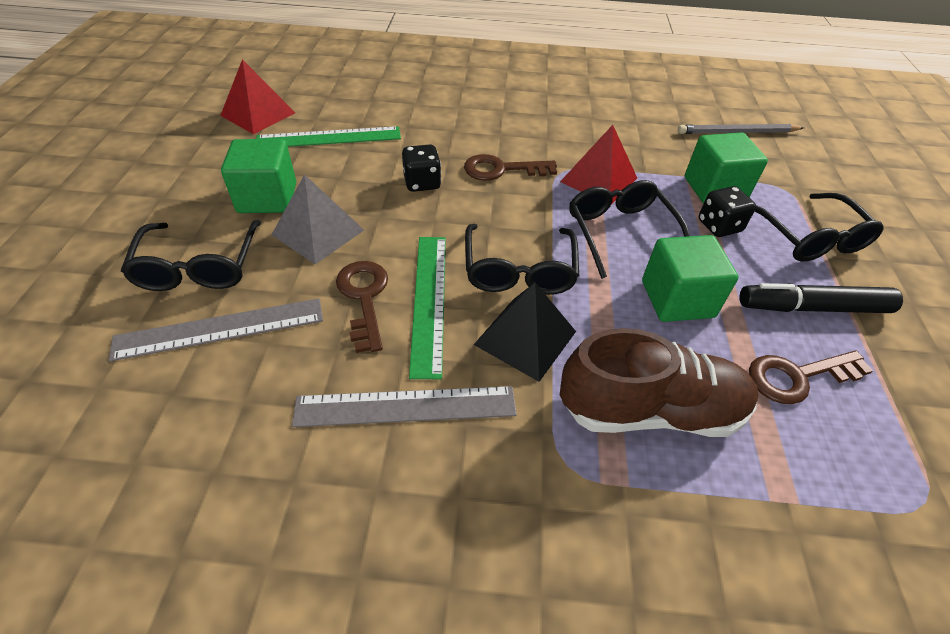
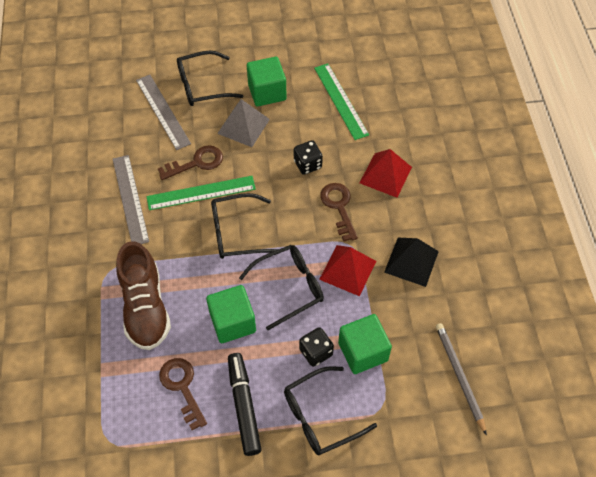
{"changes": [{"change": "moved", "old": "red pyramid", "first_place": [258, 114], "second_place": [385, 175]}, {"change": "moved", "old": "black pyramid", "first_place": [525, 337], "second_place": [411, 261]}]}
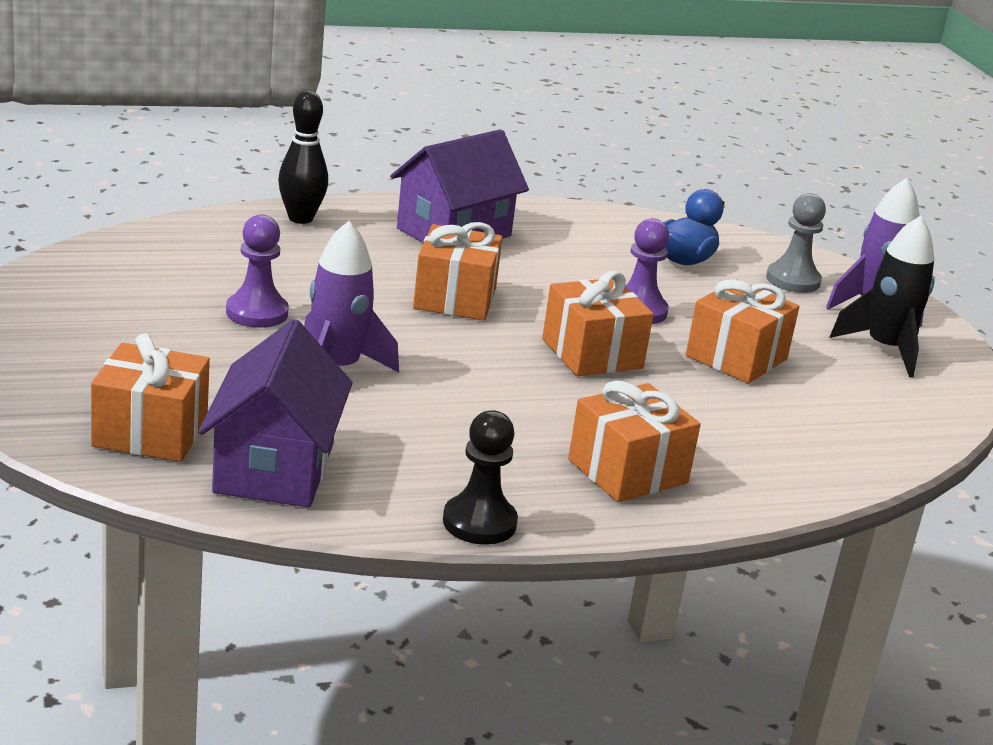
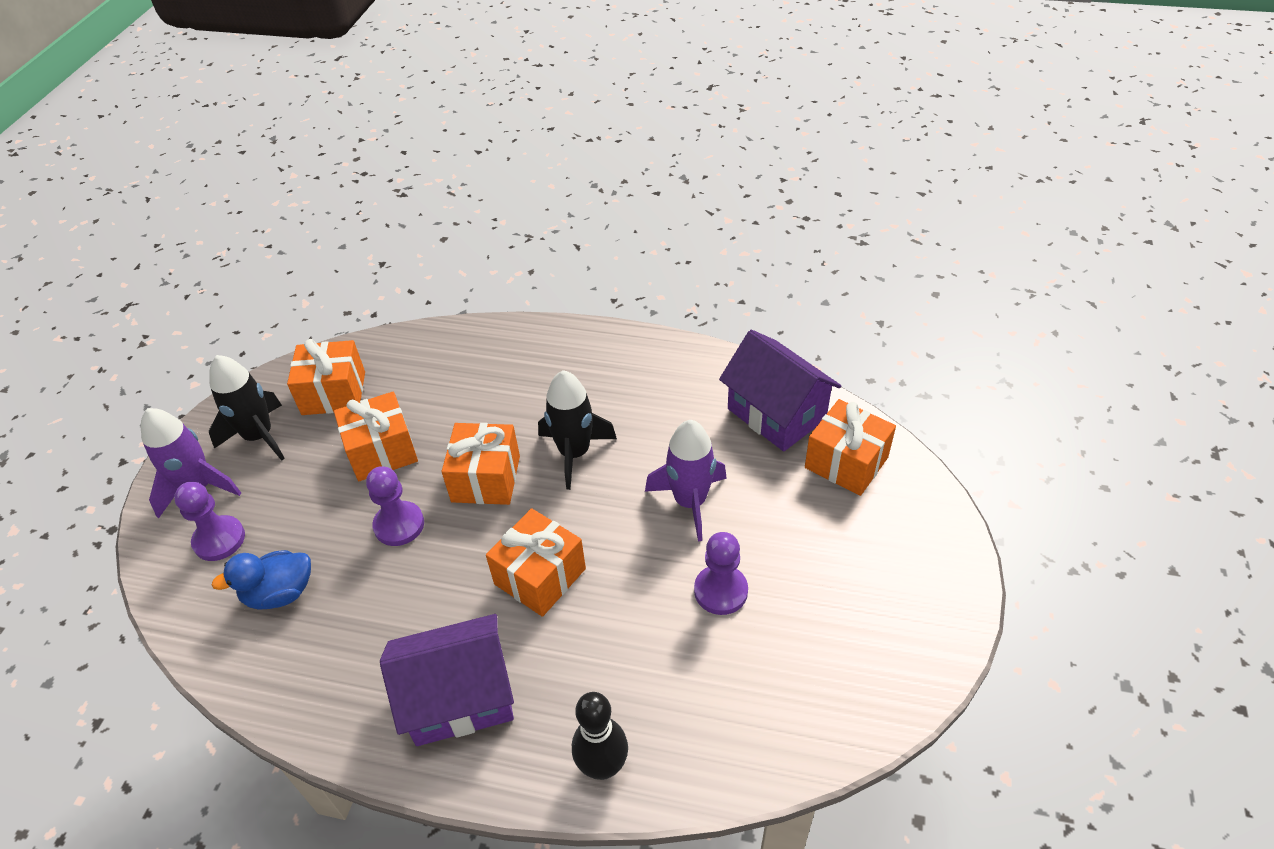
{"changes": [{"change": "turned", "old": "purple house", "first_place": [274, 468], "second_place": [776, 414], "degrees": -75}, {"change": "removed", "old": "black pawn", "first_place": [479, 522]}, {"change": "moved", "old": "orange gift", "first_place": [628, 471], "second_place": [334, 393]}, {"change": "recoloured", "old": "grey pawn", "new": "purple pawn", "first_place": [793, 280], "second_place": [219, 539]}, {"change": "added", "new": "black rocket", "second_place": [574, 453]}]}
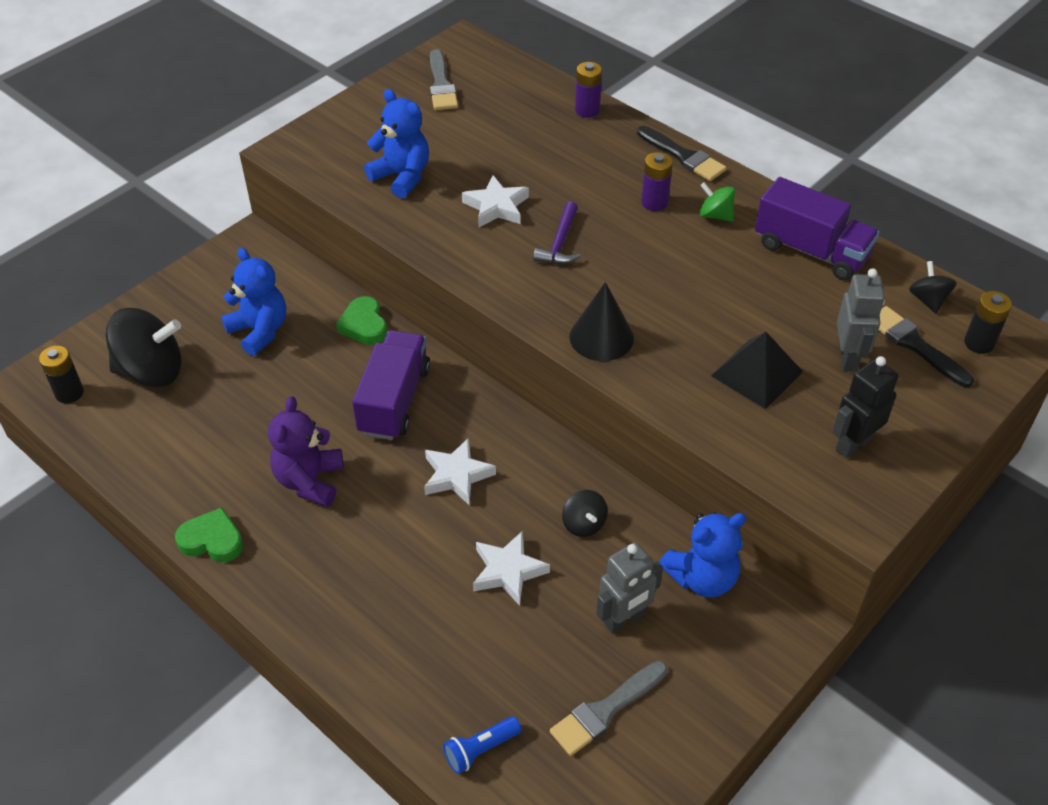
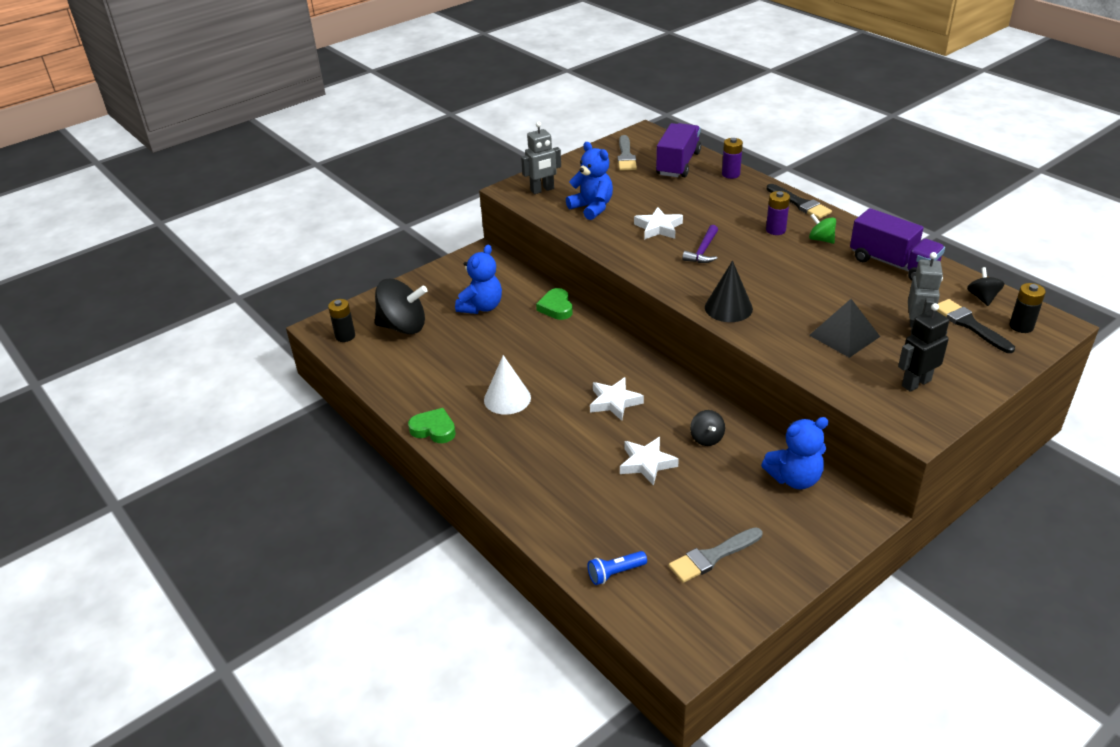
{"changes": [{"change": "turned", "old": "blue teddy bear", "first_place": [259, 331], "second_place": [481, 307], "degrees": 60}, {"change": "replaced", "old": "purple teddy bear", "new": "white cone", "first_place": [310, 481], "second_place": [507, 398]}, {"change": "moved", "old": "purple truck", "first_place": [394, 400], "second_place": [678, 164]}, {"change": "moved", "old": "grey robot", "first_place": [624, 619], "second_place": [542, 190]}]}
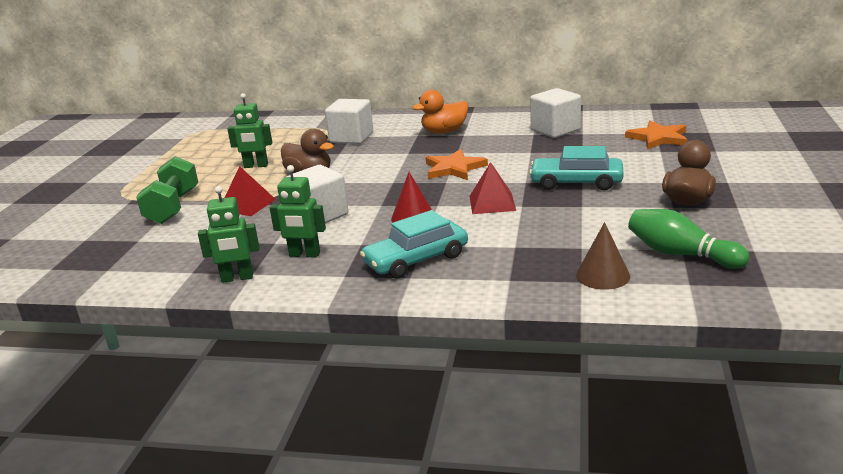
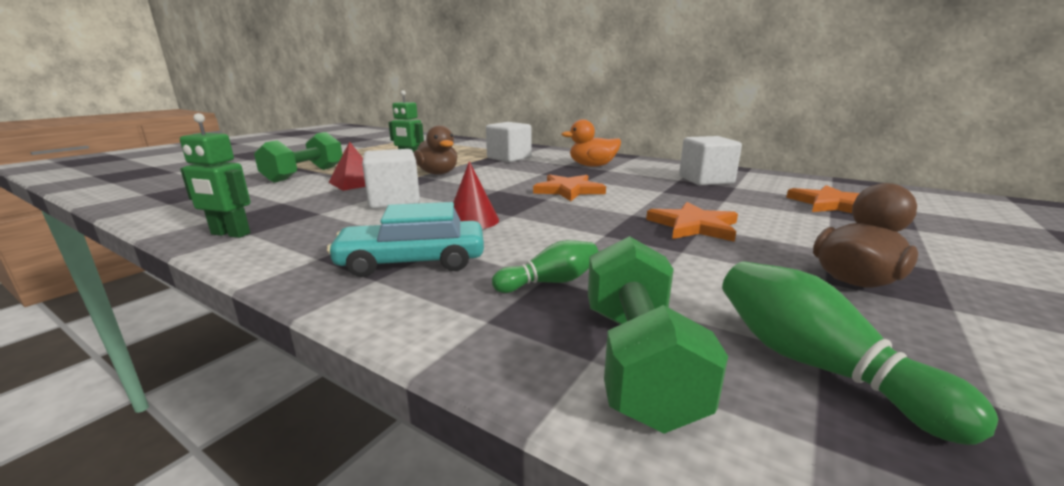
{"changes": [{"change": "removed", "old": "green robot", "first_place": [304, 254]}, {"change": "removed", "old": "red pyramid", "first_place": [492, 203]}, {"change": "replaced", "old": "turquoise car", "new": "orange star", "first_place": [576, 182], "second_place": [694, 226]}, {"change": "replaced", "old": "brown cone", "new": "green dumbbell", "first_place": [603, 275], "second_place": [637, 361]}, {"change": "added", "new": "green bowling pin", "second_place": [550, 282]}]}
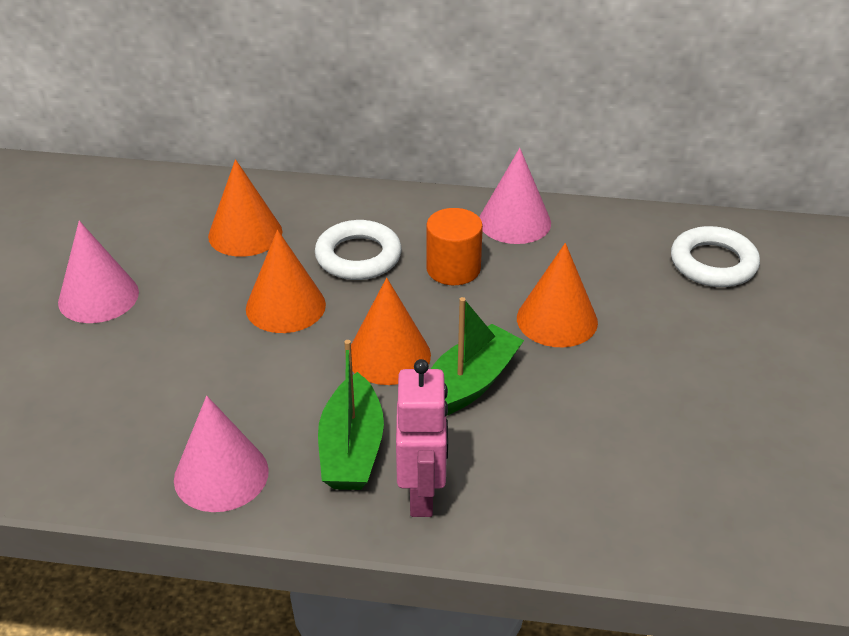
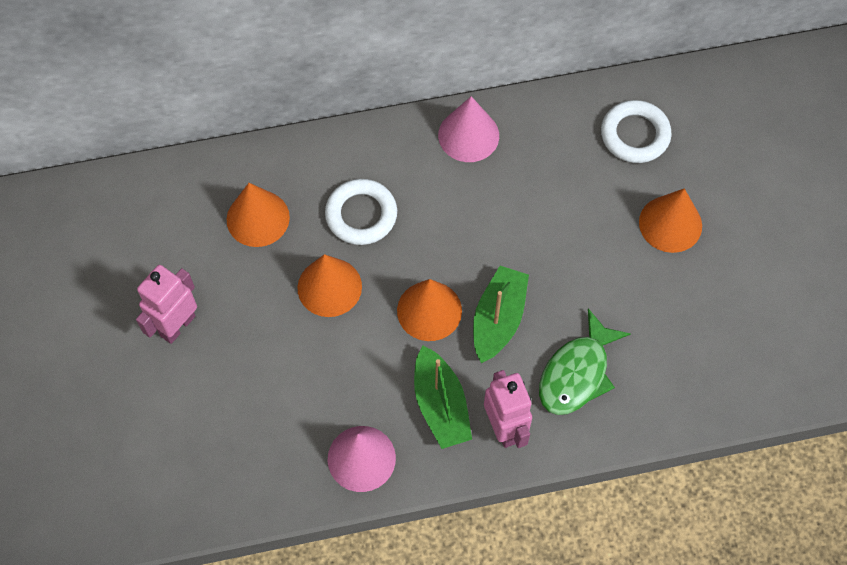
{"changes": [{"change": "replaced", "old": "pink cone", "new": "pink robot", "first_place": [98, 297], "second_place": [177, 325]}, {"change": "removed", "old": "orange cylinder", "first_place": [453, 269]}, {"change": "moved", "old": "orange cone", "first_place": [557, 320], "second_place": [670, 224]}, {"change": "added", "new": "green fish", "second_place": [577, 373]}]}
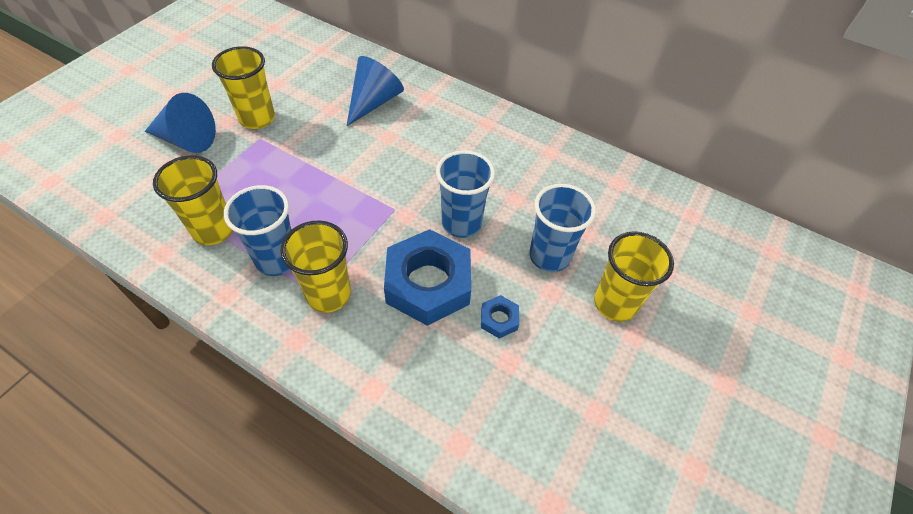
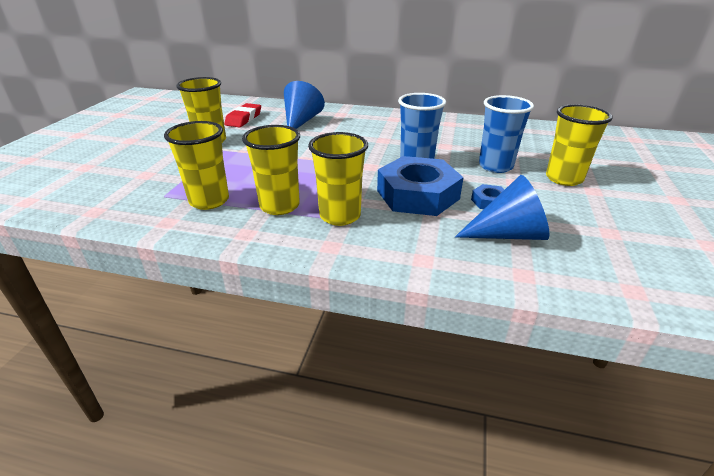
{"changes": [{"change": "moved", "old": "blue cone", "first_place": [186, 140], "second_place": [508, 234]}, {"change": "recoloured", "old": "blue cup", "new": "yellow cup", "first_place": [277, 259], "second_place": [279, 206]}, {"change": "added", "new": "red eraser", "second_place": [244, 119]}]}
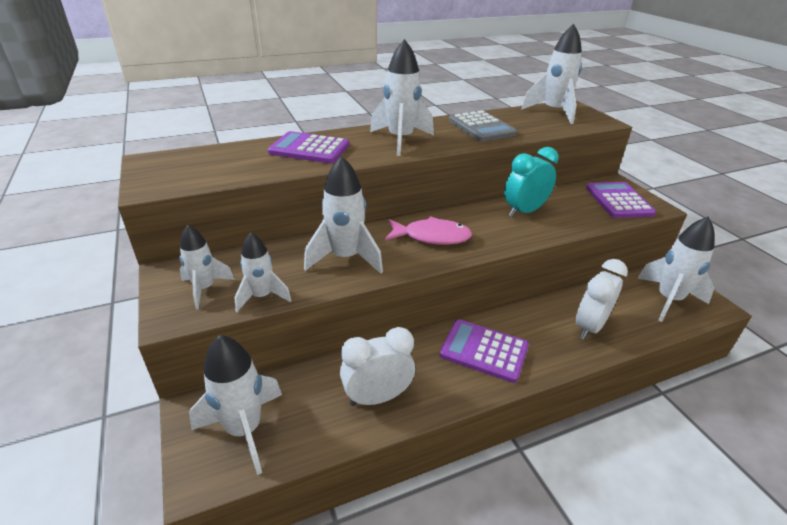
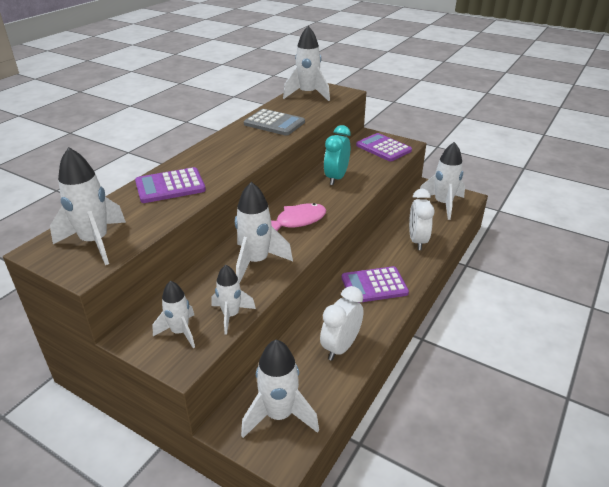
{"changes": [{"change": "moved", "old": "white rocket", "first_place": [400, 140], "second_place": [95, 242]}]}
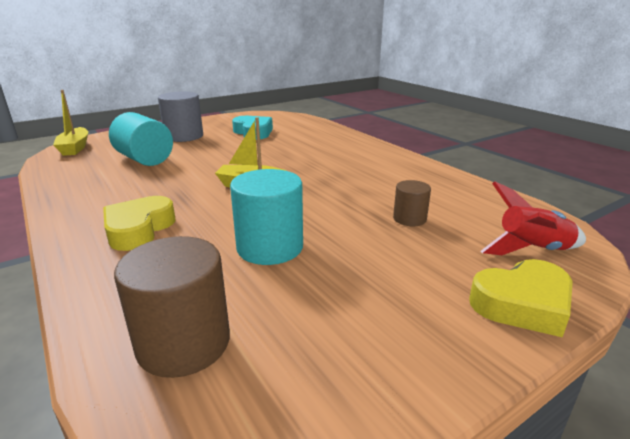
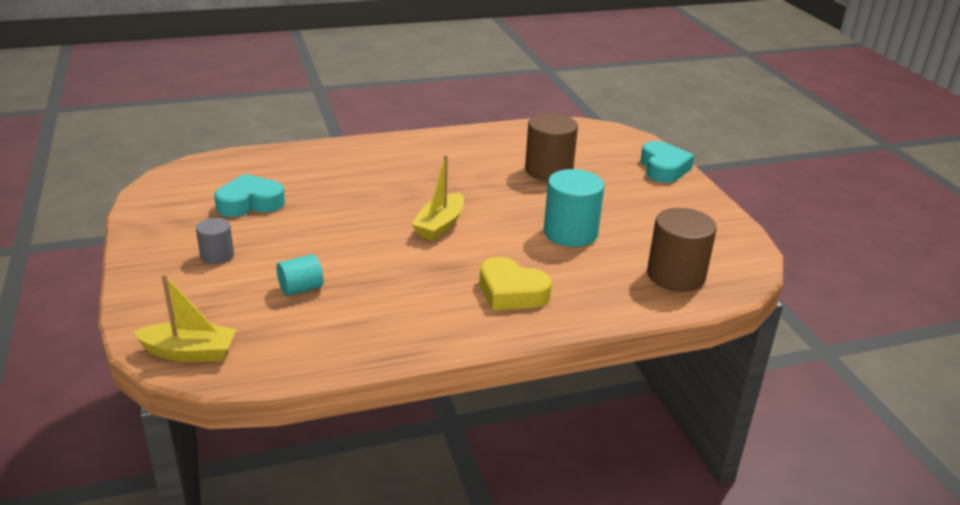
{"changes": [{"change": "resized", "old": "turquoise cylinder", "first_place": [145, 159], "second_place": [301, 289], "factor": 0.56}, {"change": "resized", "old": "grey cylinder", "first_place": [184, 136], "second_place": [217, 255], "factor": 0.56}, {"change": "resized", "old": "brown cylinder", "first_place": [409, 219], "second_place": [548, 170], "factor": 1.79}, {"change": "recoloured", "old": "yellow heart", "new": "turquoise heart", "first_place": [522, 304], "second_place": [663, 168]}, {"change": "removed", "old": "red rocket", "first_place": [531, 250]}]}
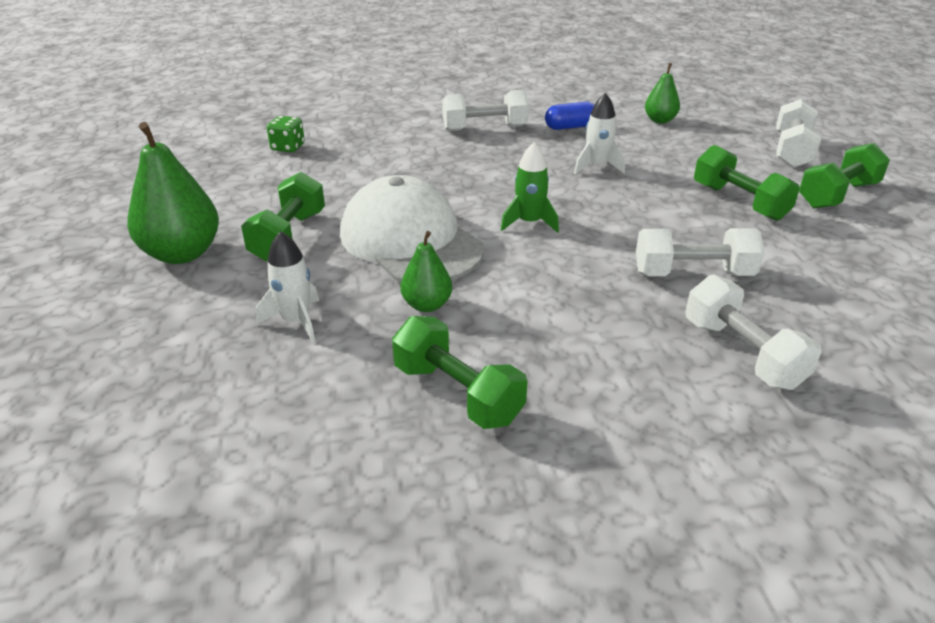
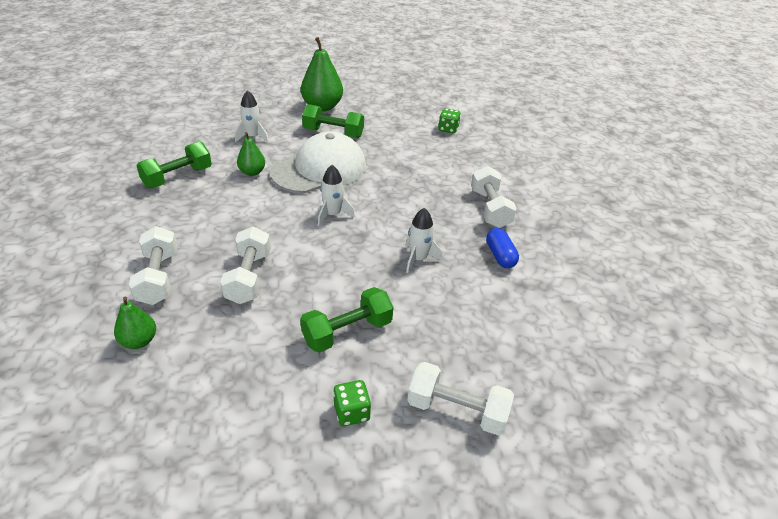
{"changes": [{"change": "recoloured", "old": "green rocket", "new": "white rocket", "first_place": [529, 223], "second_place": [333, 215]}, {"change": "moved", "old": "green pear", "first_place": [660, 120], "second_place": [139, 341]}, {"change": "turned", "old": "white dumbbell", "first_place": [742, 353], "second_place": [158, 278], "degrees": -75}, {"change": "replaced", "old": "green dumbbell", "new": "green dice", "first_place": [838, 195], "second_place": [351, 412]}]}
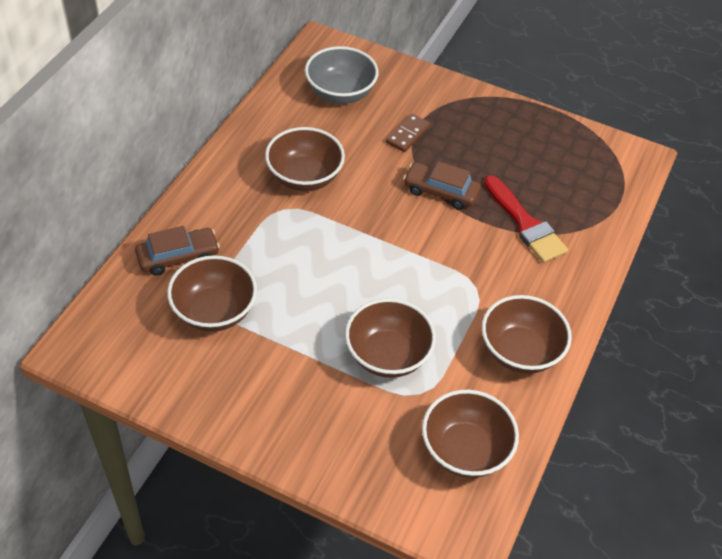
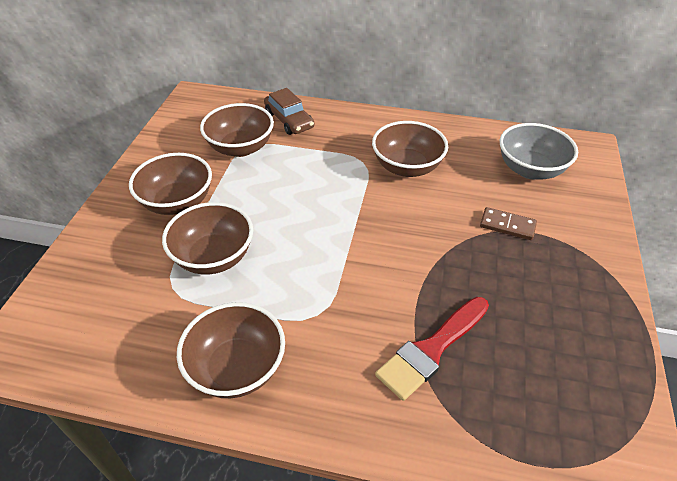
{"changes": [{"change": "removed", "old": "brown car", "first_place": [441, 192]}, {"change": "moved", "old": "brown bowl", "first_place": [465, 450], "second_place": [177, 202]}]}
